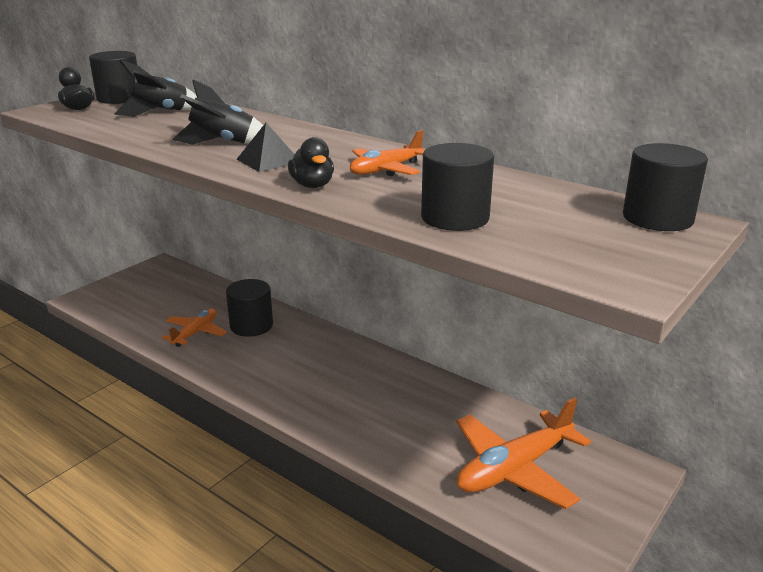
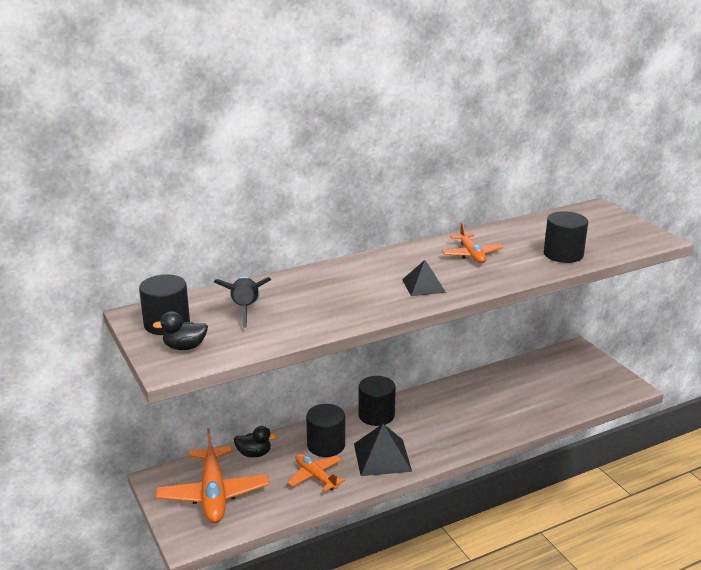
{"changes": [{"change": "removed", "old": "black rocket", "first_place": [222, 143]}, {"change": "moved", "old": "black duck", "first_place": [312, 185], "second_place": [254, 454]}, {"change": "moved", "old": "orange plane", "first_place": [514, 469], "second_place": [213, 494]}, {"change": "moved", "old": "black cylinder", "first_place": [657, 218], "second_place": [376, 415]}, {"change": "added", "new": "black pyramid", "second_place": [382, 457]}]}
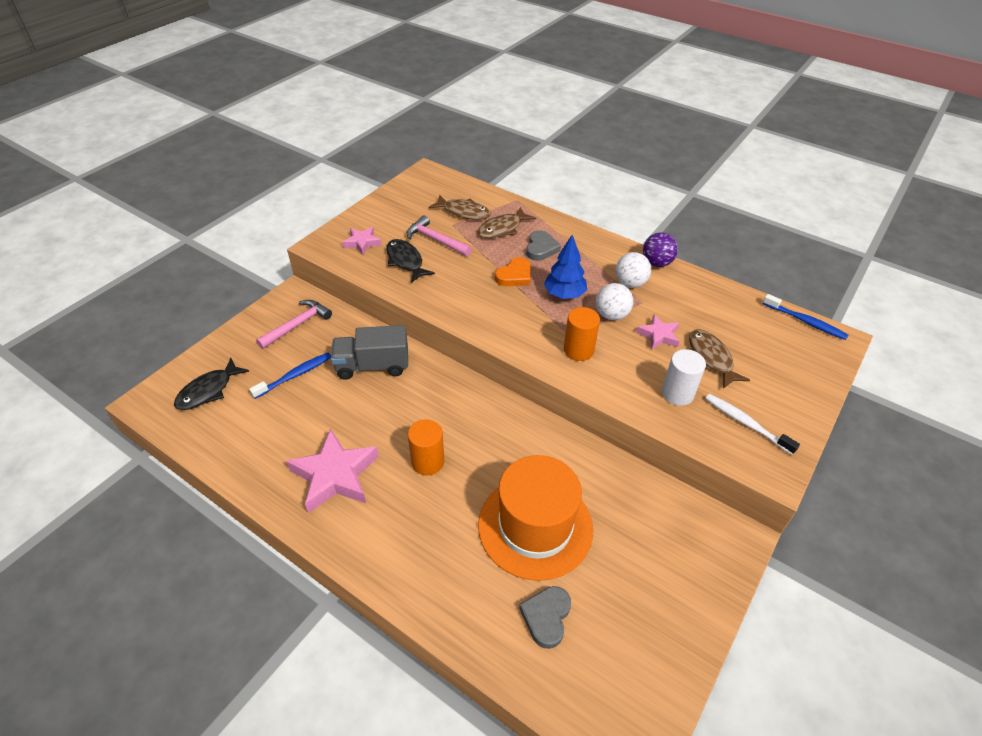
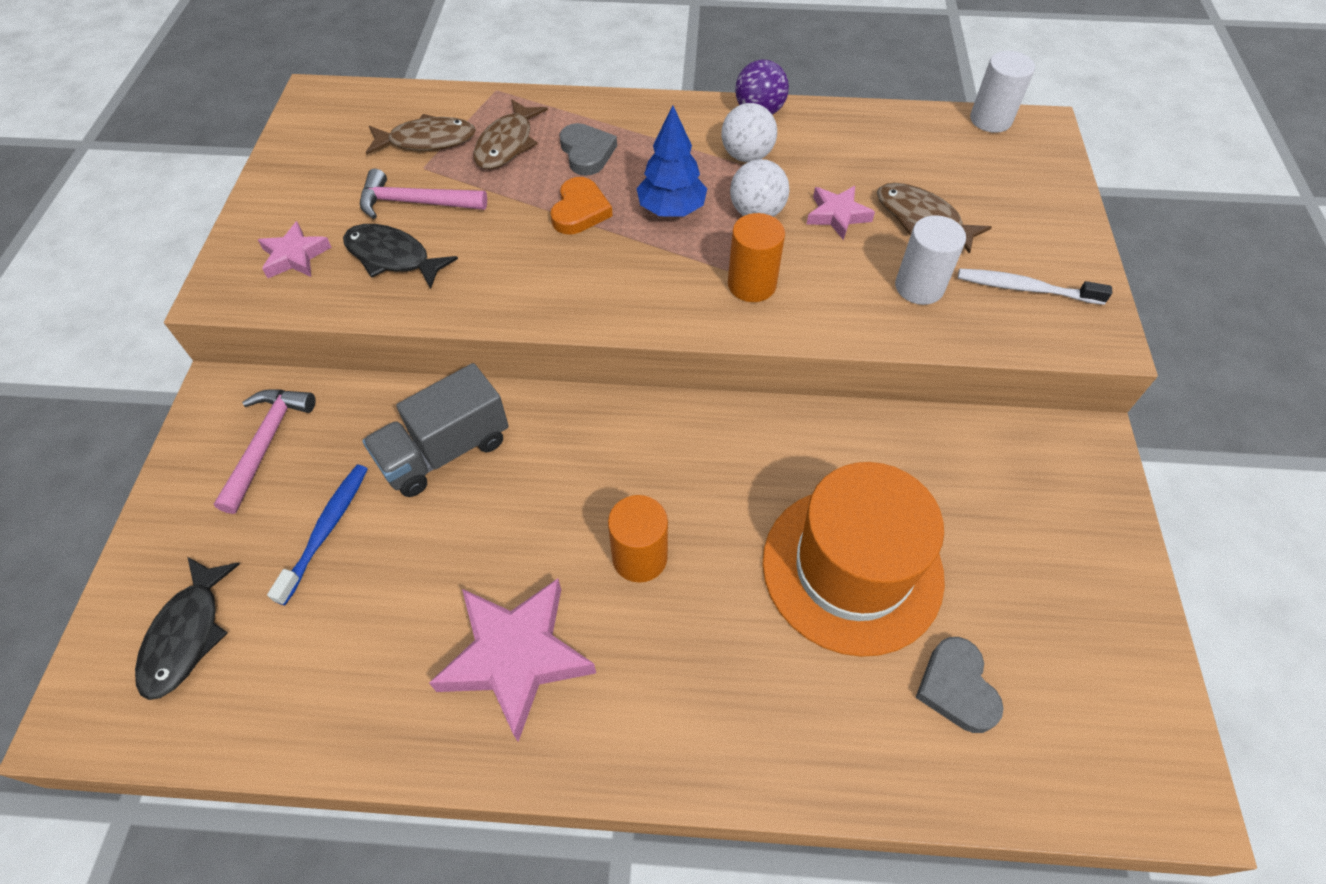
{"changes": [{"change": "replaced", "old": "blue toothbrush", "new": "white cylinder", "first_place": [805, 321], "second_place": [990, 120]}]}
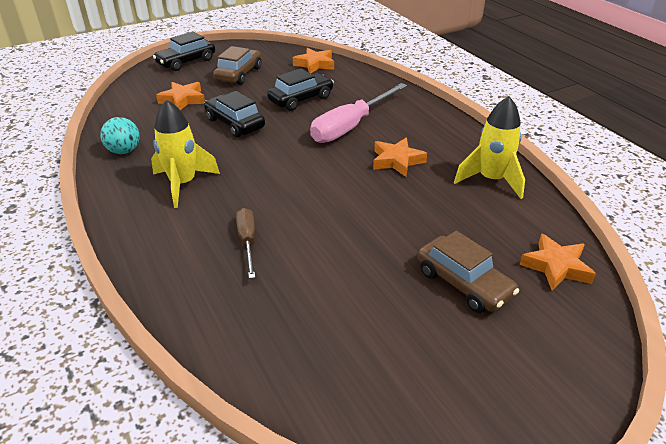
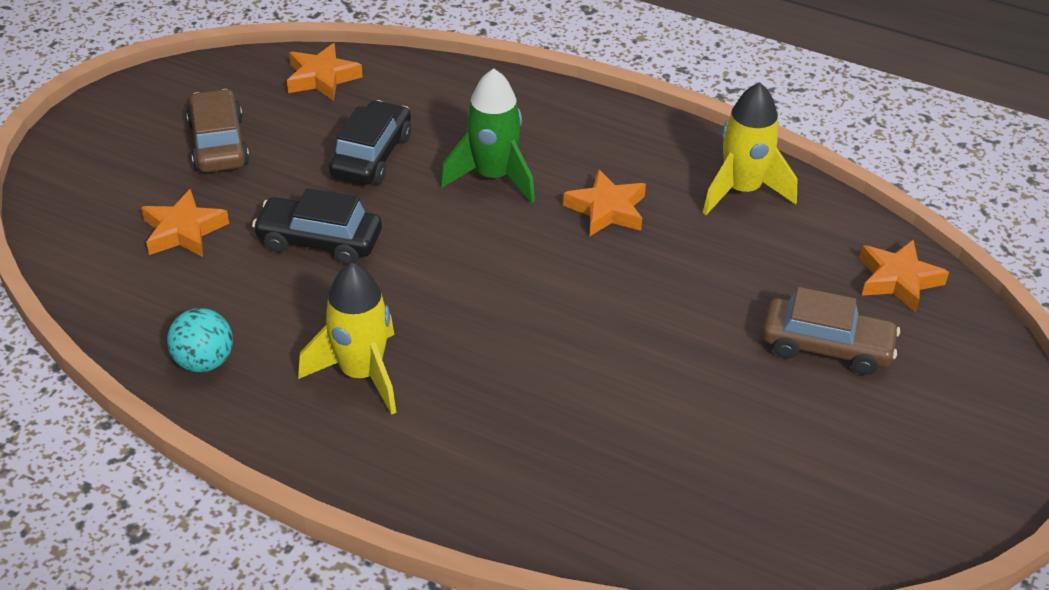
{"changes": [{"change": "removed", "old": "black car", "first_place": [186, 62]}, {"change": "removed", "old": "brown screwdriver", "first_place": [247, 242]}, {"change": "replaced", "old": "pink screwdriver", "new": "green rocket", "first_place": [351, 126], "second_place": [493, 177]}]}
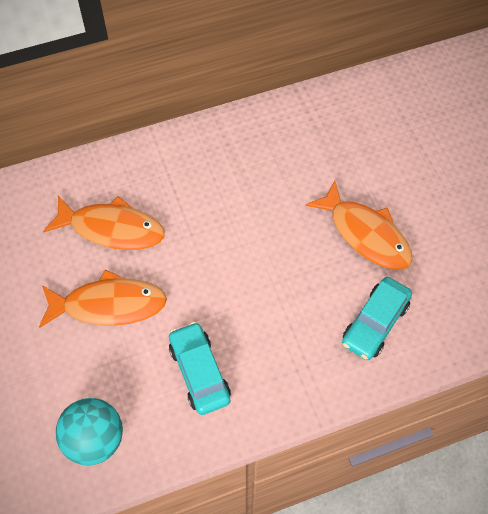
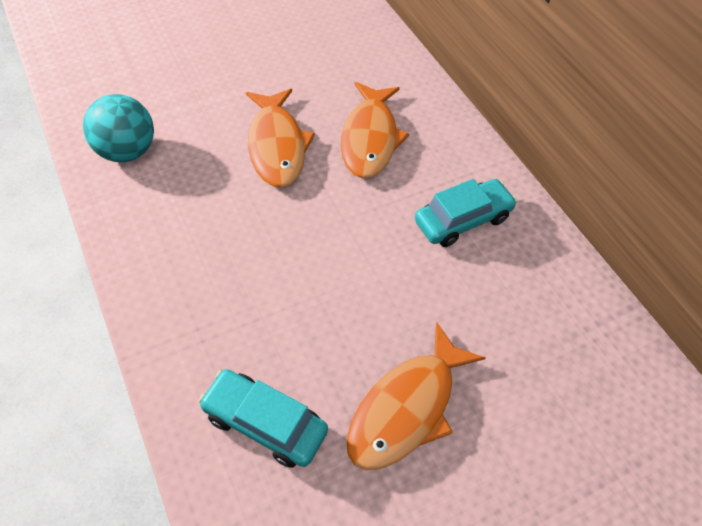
{"changes": [{"change": "moved", "old": "turquoise car", "first_place": [199, 372], "second_place": [462, 220]}]}
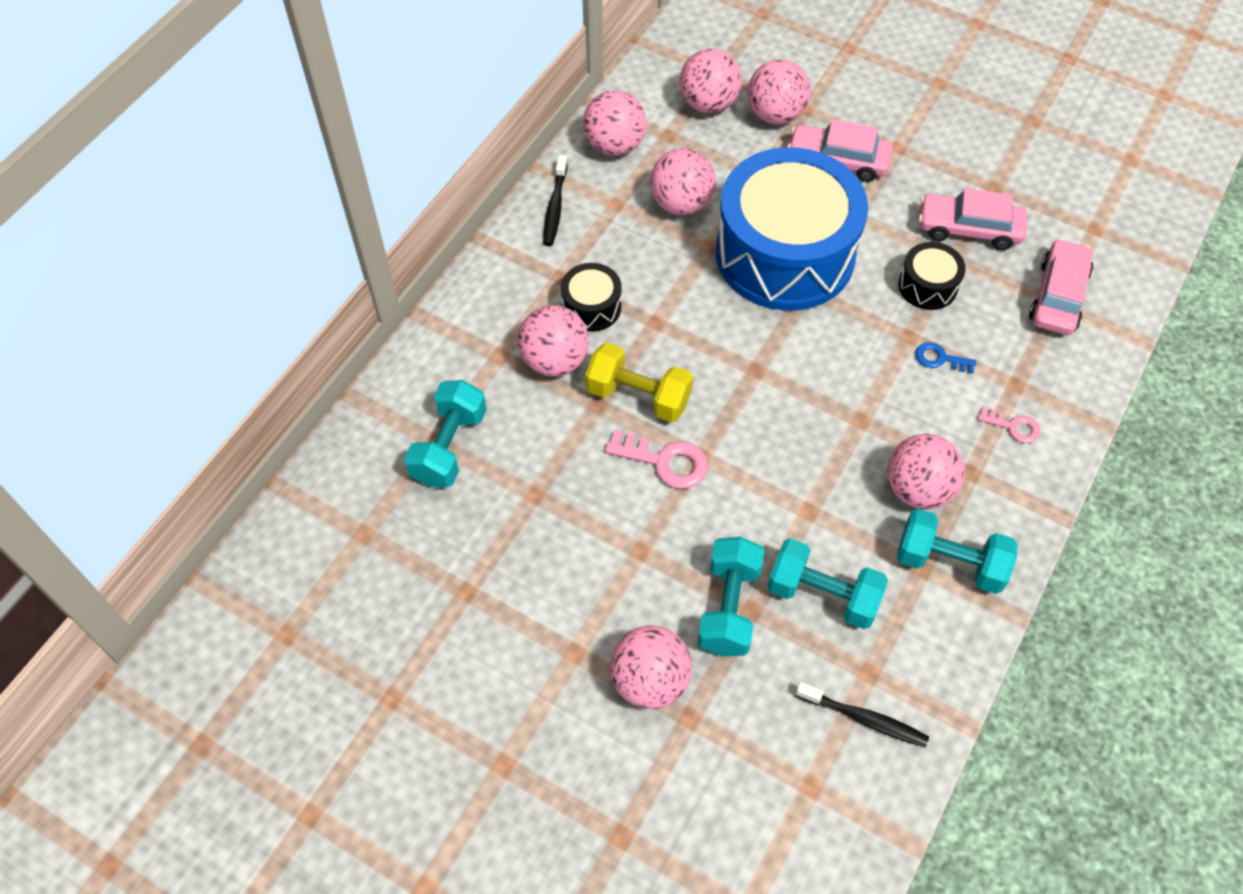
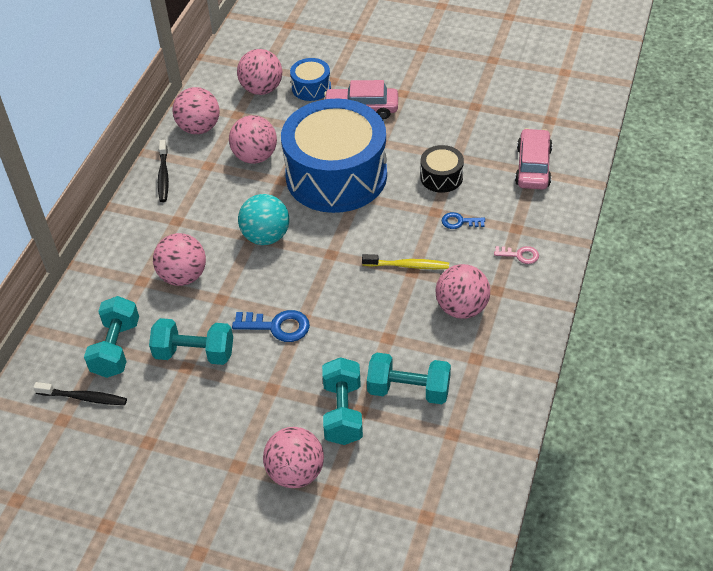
{"changes": [{"change": "removed", "old": "black drum", "first_place": [591, 307]}, {"change": "removed", "old": "yellow dumbbell", "first_place": [638, 396]}, {"change": "recoloured", "old": "pink key", "new": "blue key", "first_place": [665, 461], "second_place": [277, 326]}, {"change": "replaced", "old": "pink ball", "new": "blue drum", "first_place": [775, 114], "second_place": [311, 87]}, {"change": "moved", "old": "black toothbrush", "first_place": [863, 718], "second_place": [83, 397]}, {"change": "moved", "old": "turquoise dumbbell", "first_place": [950, 562], "second_place": [194, 353]}, {"change": "removed", "old": "pink car", "first_place": [969, 229]}, {"change": "added", "new": "turquoise ball", "second_place": [266, 236]}, {"change": "added", "new": "yellow toothbrush", "second_place": [407, 265]}]}
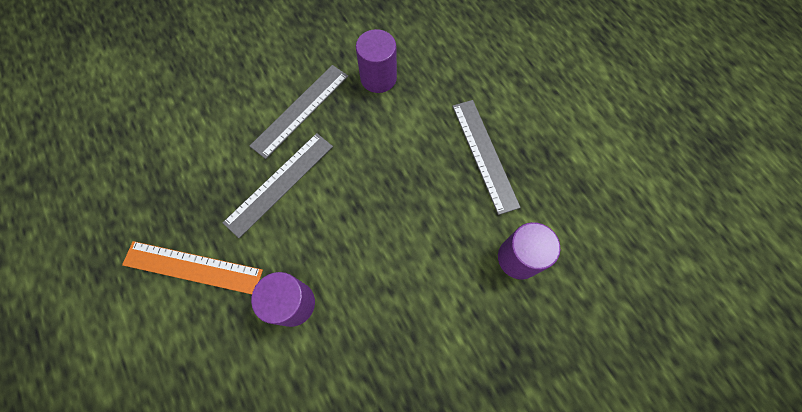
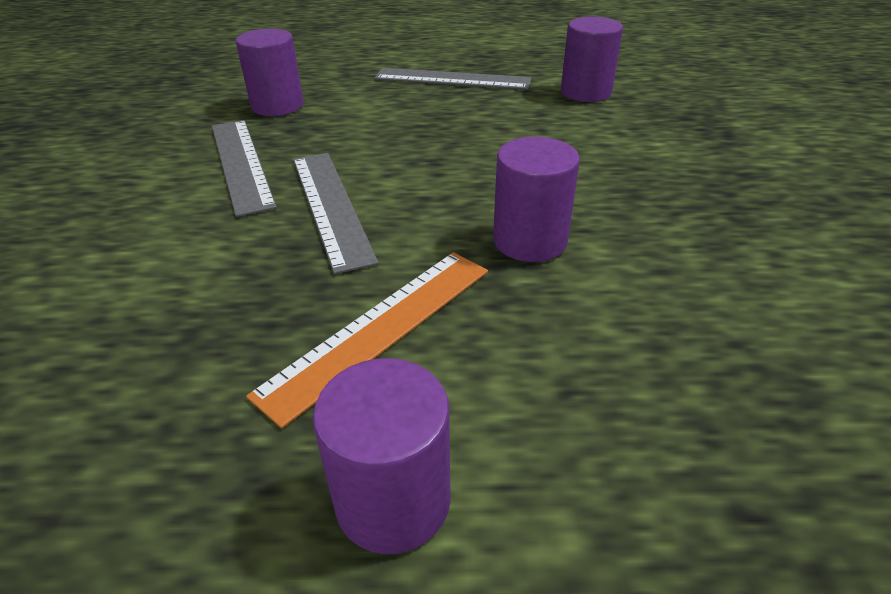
{"changes": [{"change": "added", "new": "purple cylinder", "second_place": [393, 500]}]}
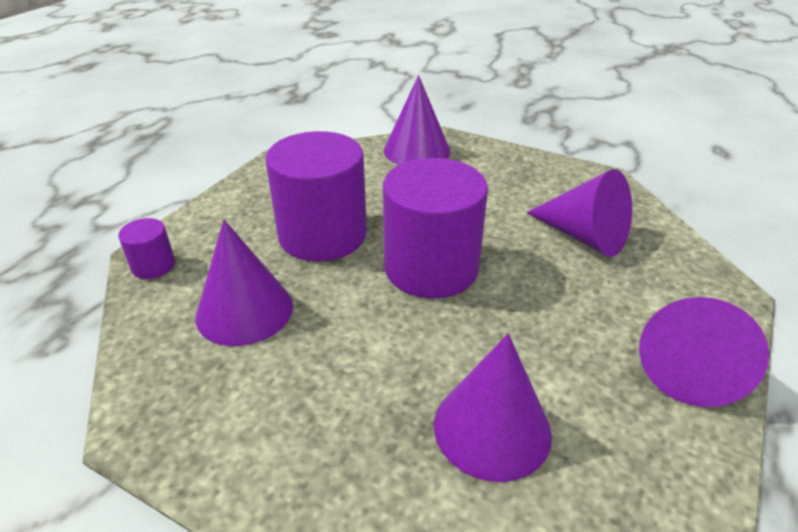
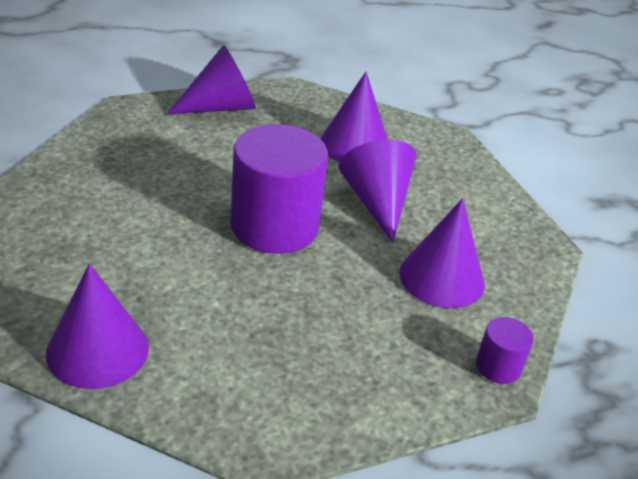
{"changes": [{"change": "removed", "old": "purple cylinder", "first_place": [322, 235]}, {"change": "moved", "old": "purple cone", "first_place": [584, 236], "second_place": [377, 202]}]}
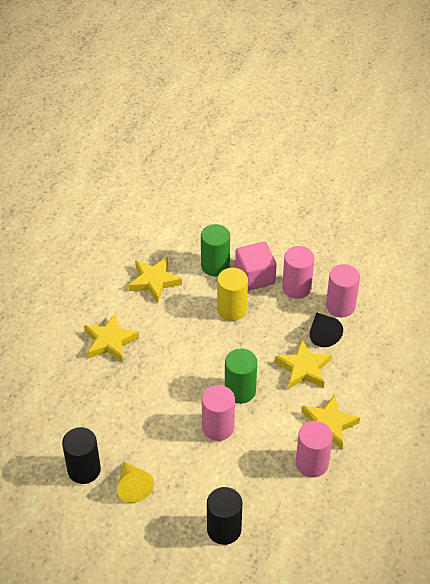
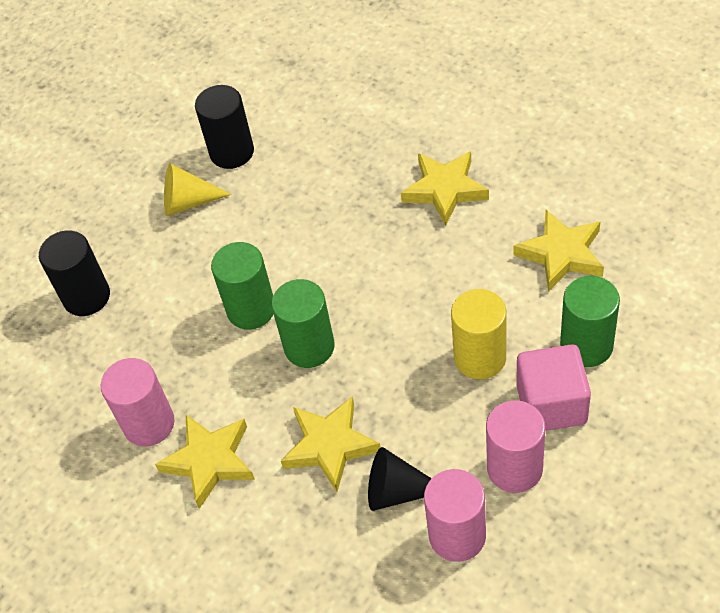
{"changes": [{"change": "recoloured", "old": "pink cylinder", "new": "green cylinder", "first_place": [218, 427], "second_place": [251, 309]}]}
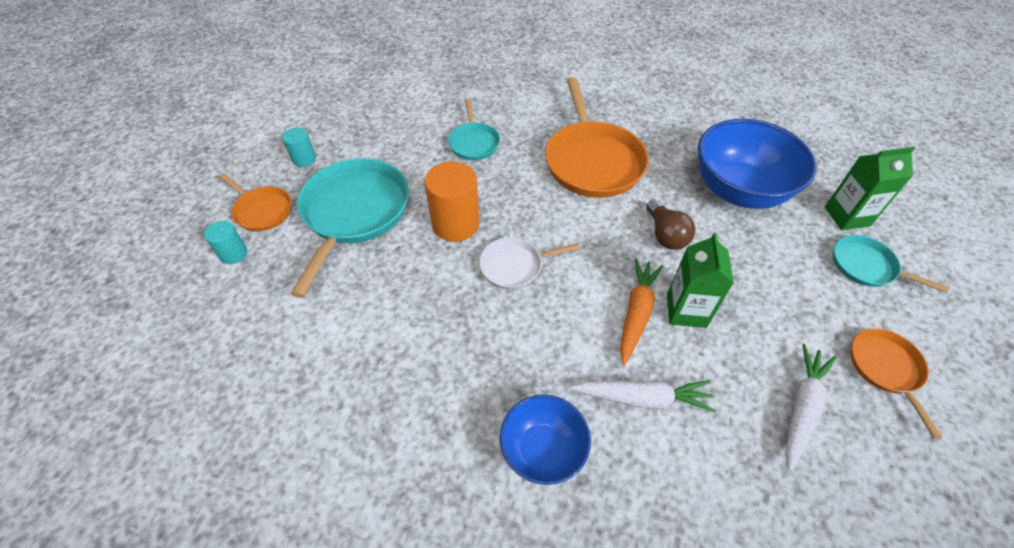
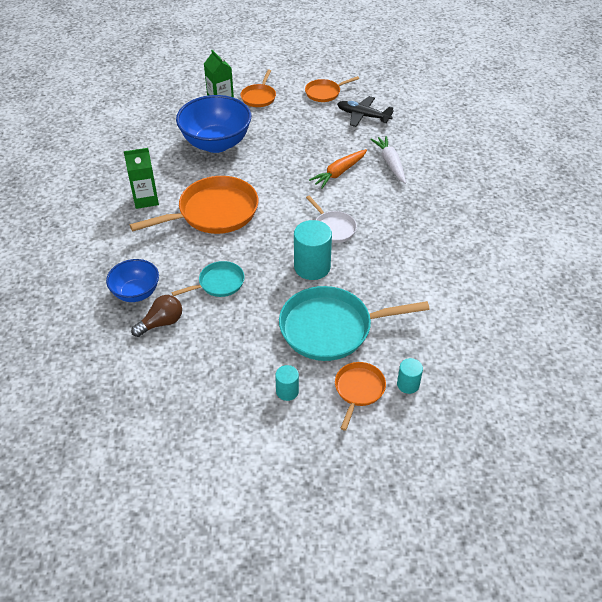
{"changes": [{"change": "recoloured", "old": "orange cylinder", "new": "turquoise cylinder", "first_place": [455, 224], "second_place": [312, 267]}, {"change": "moved", "old": "blue bowl", "first_place": [543, 450], "second_place": [136, 293]}, {"change": "turned", "old": "orange carrot", "first_place": [636, 313], "second_place": [339, 172], "degrees": -45}, {"change": "moved", "old": "brown light bulb", "first_place": [665, 235], "second_place": [161, 323]}, {"change": "moved", "old": "green carton", "first_place": [686, 310], "second_place": [146, 199]}, {"change": "replaced", "old": "white carrot", "new": "black plane", "first_place": [801, 408], "second_place": [363, 116]}, {"change": "recoloured", "old": "turquoise pan", "new": "orange pan", "first_place": [866, 266], "second_place": [259, 97]}]}
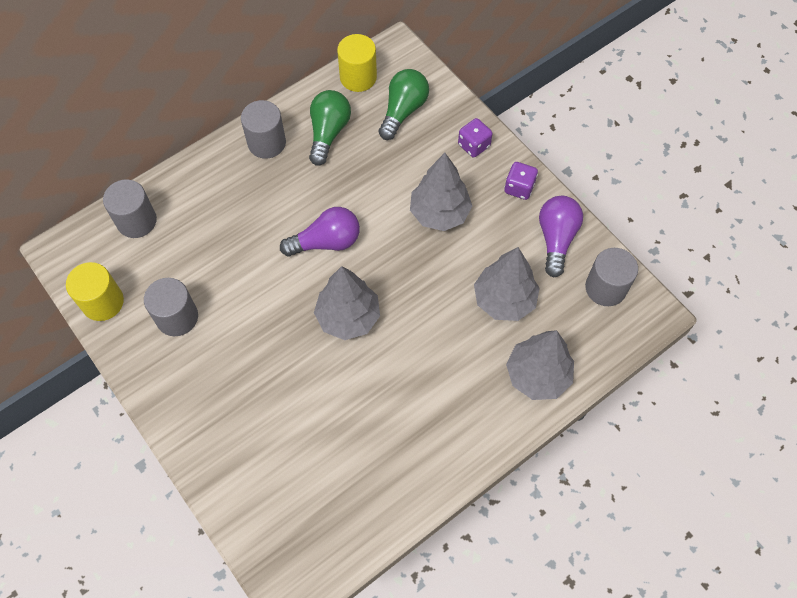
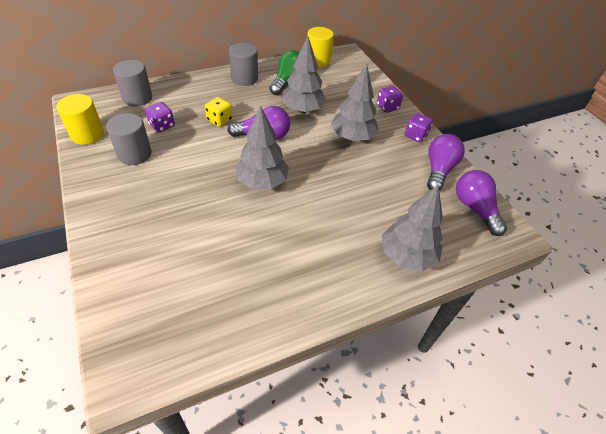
{"changes": [{"change": "removed", "old": "green light bulb", "first_place": [403, 111]}, {"change": "moved", "old": "grey tree", "first_place": [504, 300], "second_place": [302, 110]}, {"change": "replaced", "old": "grey cylinder", "new": "purple light bulb", "first_place": [605, 288], "second_place": [475, 209]}, {"change": "added", "new": "purple dice", "second_place": [162, 125]}, {"change": "added", "new": "yellow dice", "second_place": [219, 120]}]}
